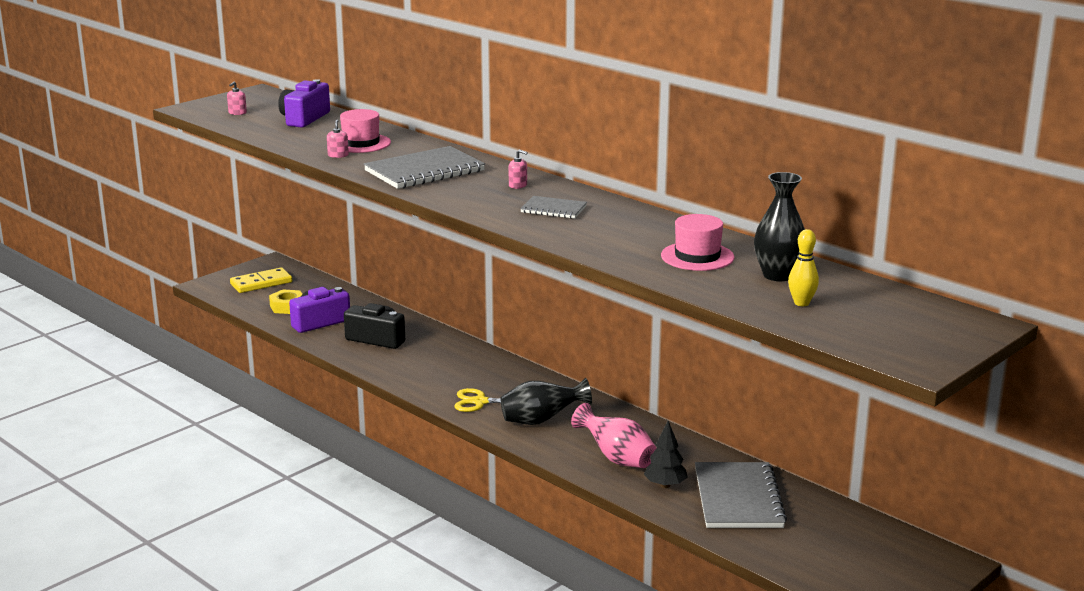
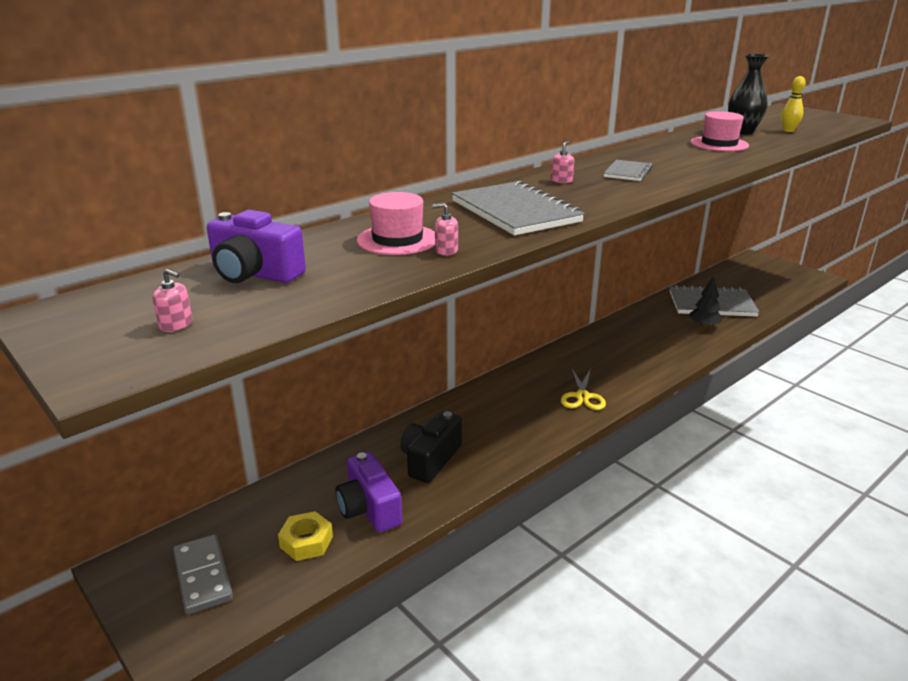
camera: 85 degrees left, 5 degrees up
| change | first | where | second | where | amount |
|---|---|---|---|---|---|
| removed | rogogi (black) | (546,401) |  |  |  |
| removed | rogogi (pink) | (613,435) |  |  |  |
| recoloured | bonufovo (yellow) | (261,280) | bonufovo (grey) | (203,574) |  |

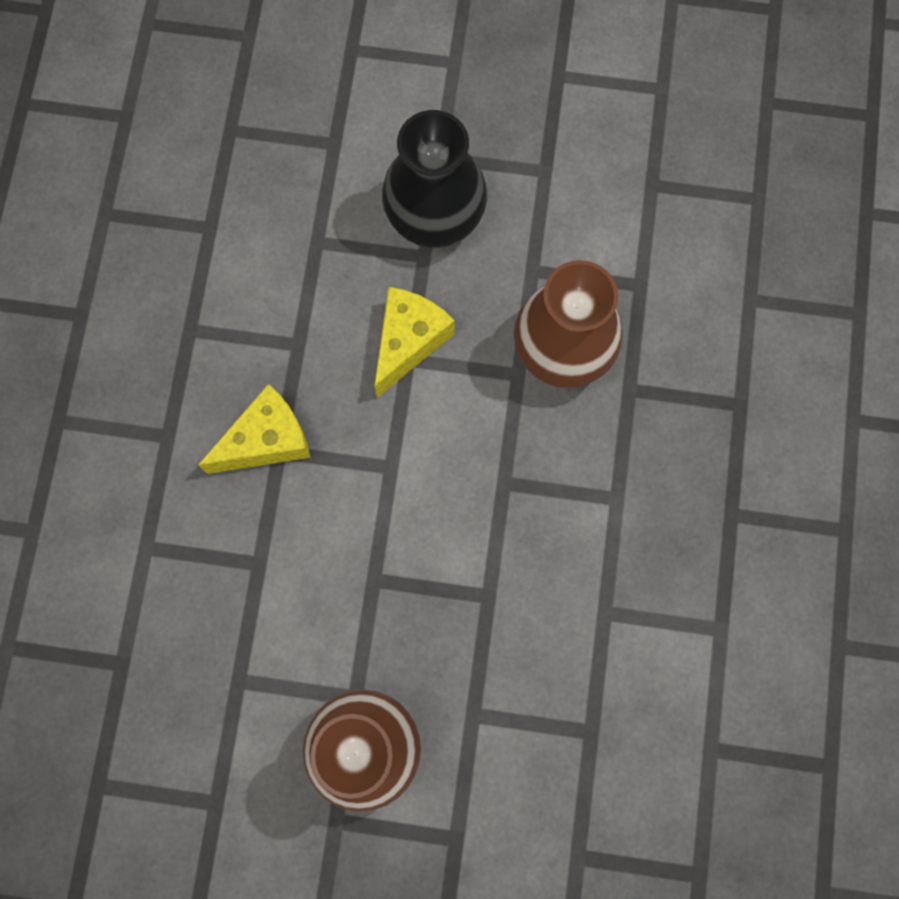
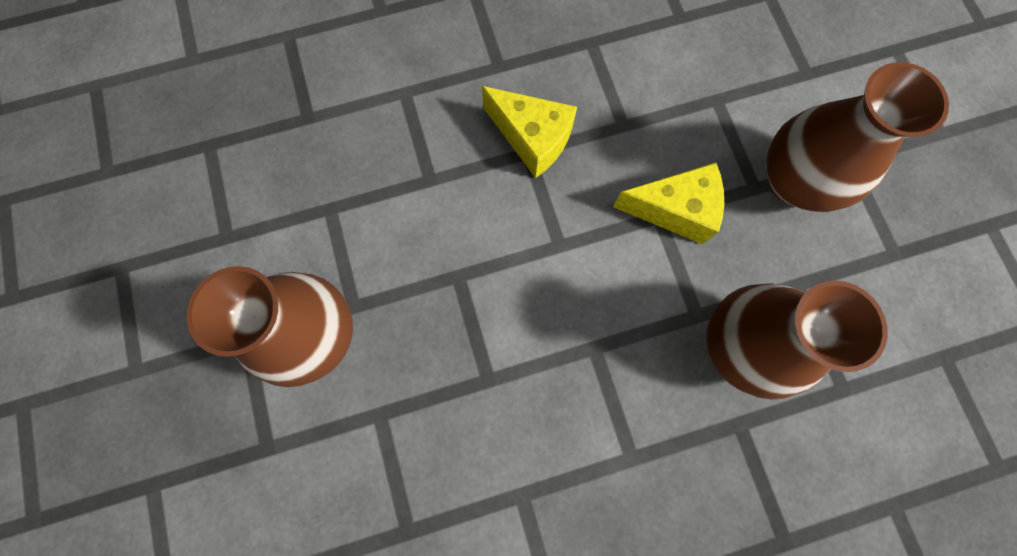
camera: 65 degrees right, 0 degrees up
| change | first | where | second | where | amount |
|---|---|---|---|---|---|
| recoloured | rogogi (black) | (434,179) | rogogi (brown) | (857,137) |  |

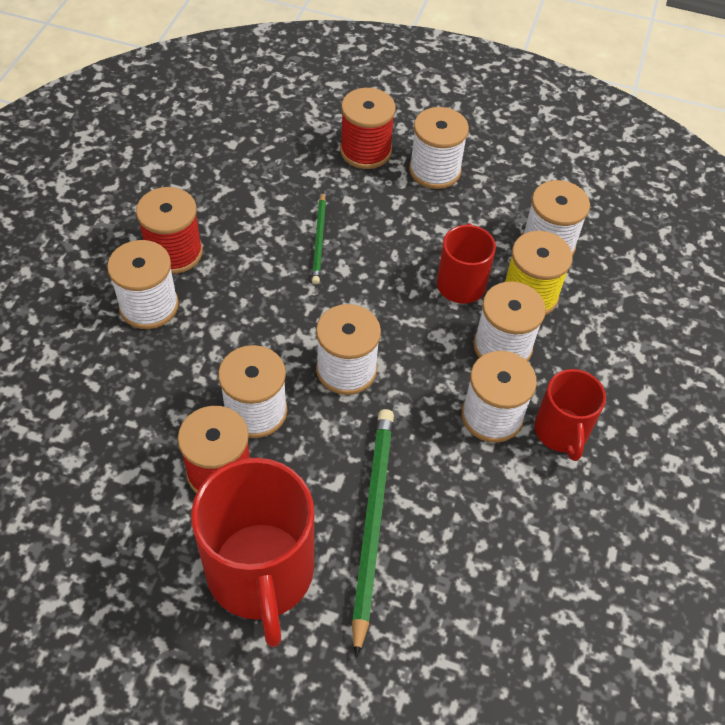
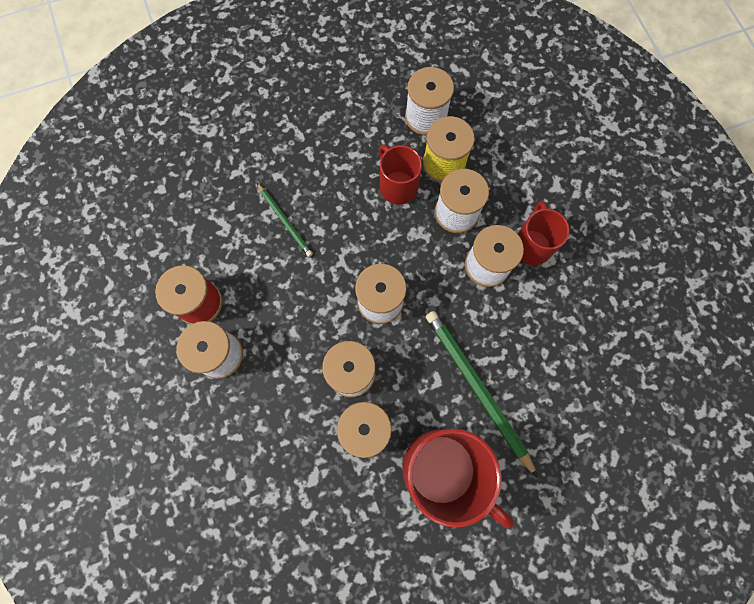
camera: 35 degrees left, 20 degrees up
| change | first | where | second | where | amount |
|---|---|---|---|---|---|
| removed | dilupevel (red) | (368,128) |  |  |  |
| removed | dilupevel (white) | (439,148) |  |  |  |
| turned | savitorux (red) | (570,415) |  | (544,233) | 135 degrees counterclockwise |

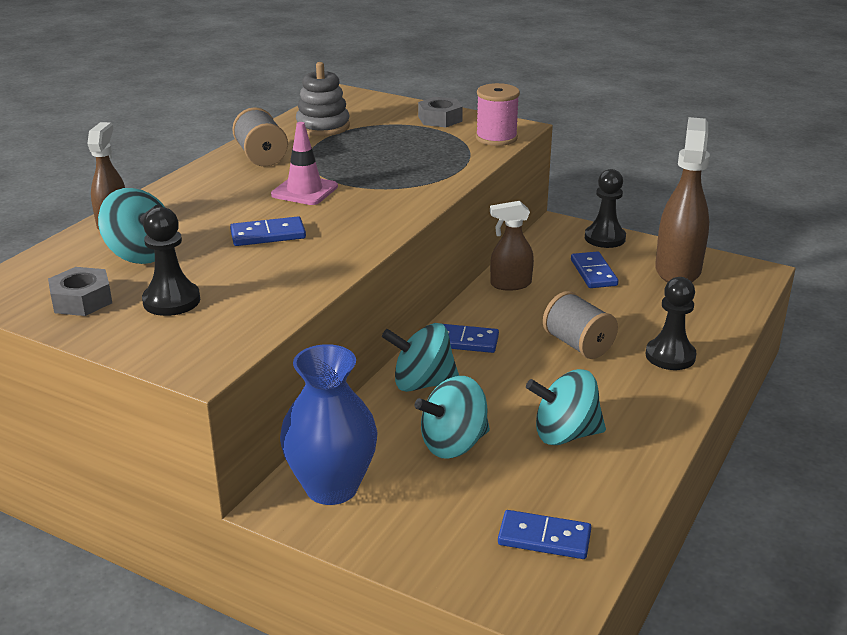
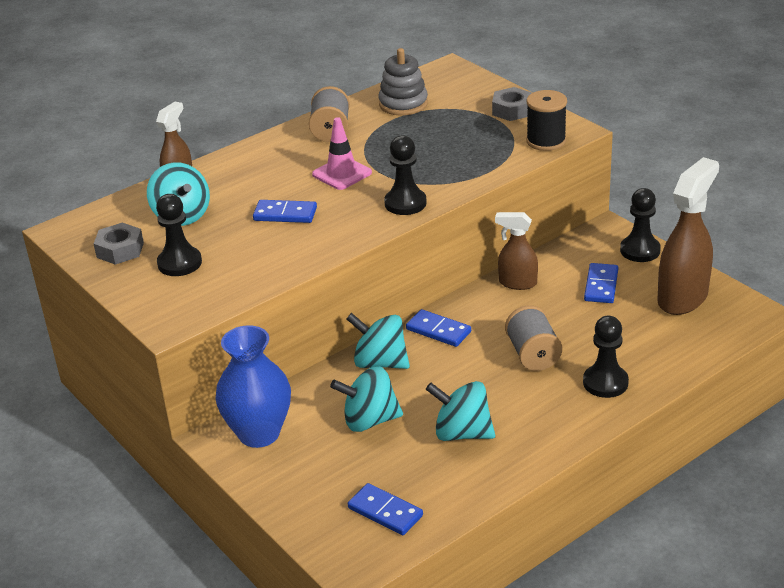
camera: 25 degrees right, 5 degrees up
| change | first | where | second | where | amount |
|---|---|---|---|---|---|
| added |  |  | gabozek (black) | (405,175) |  |
| recoloured | dilupevel (pink) | (498,114) | dilupevel (black) | (546,120) |  |

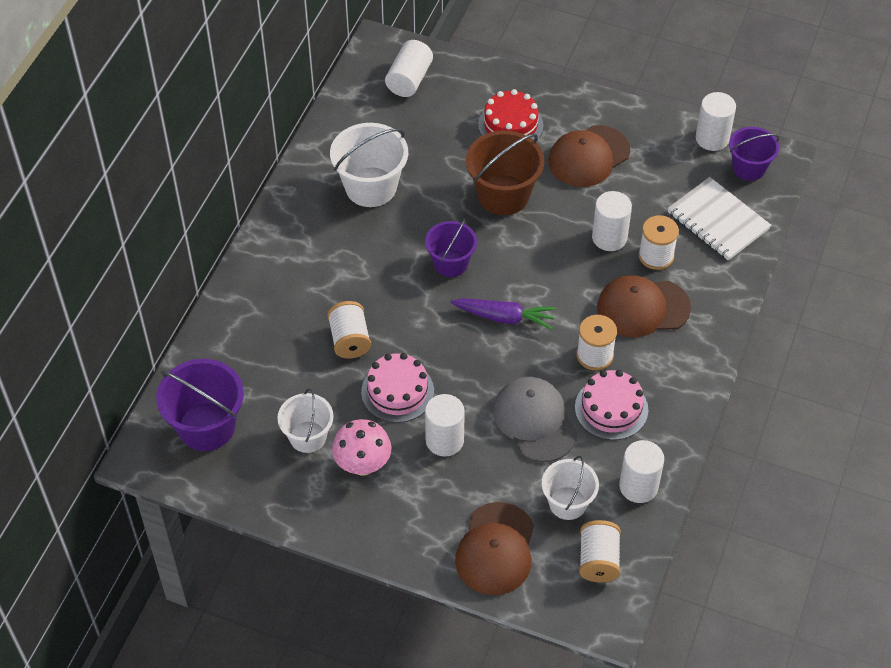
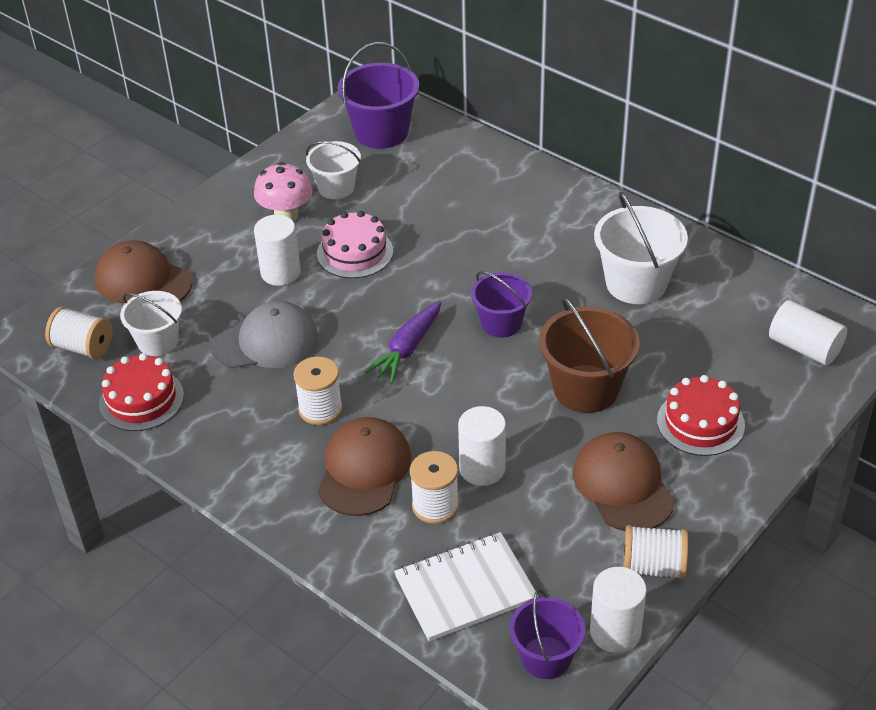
camera: 110 degrees right, 10 degrees down
| change | first | where | second | where | amount |
|---|---|---|---|---|---|
| removed | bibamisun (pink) | (611,405) |  |  |  |
| moved | dilupevel (white) | (349,330) |  | (655,552) |  |
| replaced | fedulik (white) | (641,471) | bibamisun (red) | (141,392) |  |

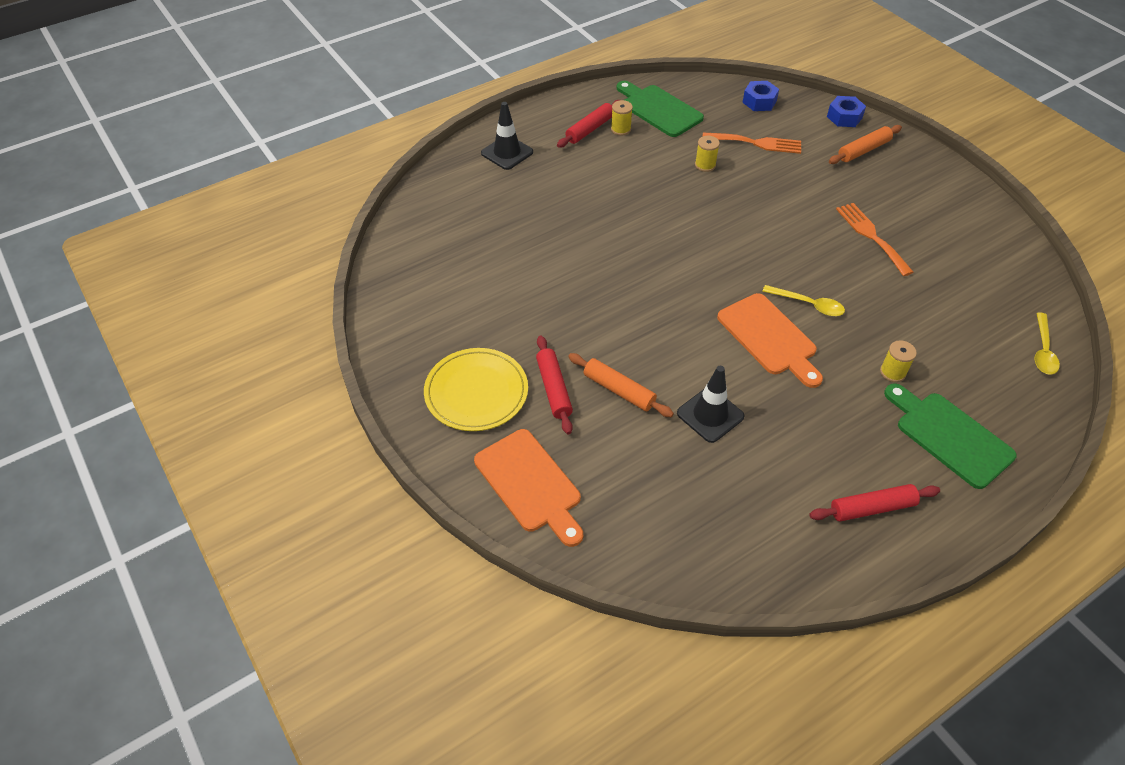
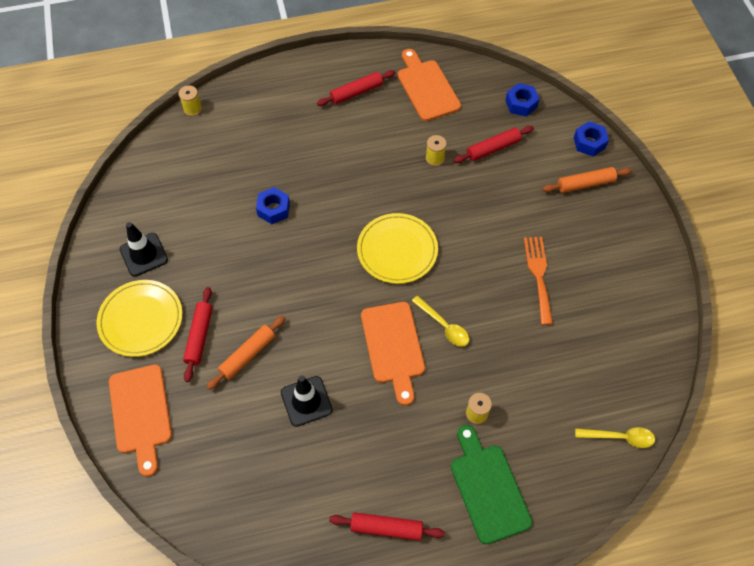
camera: 20 degrees right, 10 degrees up
| change | first | where | second | where | amount |
|---|---|---|---|---|---|
| added |  |  | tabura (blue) | (273,205) |  |
| added |  |  | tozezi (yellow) | (397,248) |  |
| moved | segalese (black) | (507,136) |  | (144,249) |  |
| moved | dilupevel (yellow) | (622,118) |  | (190,101) |  |
| replaced | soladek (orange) | (751,143) | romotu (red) | (494,144) |  |
| recoloured | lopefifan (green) | (660,109) | lopefifan (orange) | (429,85) |  |
| turned | romotu (orange) | (621,385) |  | (246,353) | 75 degrees clockwise |
| turned | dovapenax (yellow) | (1047,343) |  | (615,437) | 120 degrees counterclockwise |

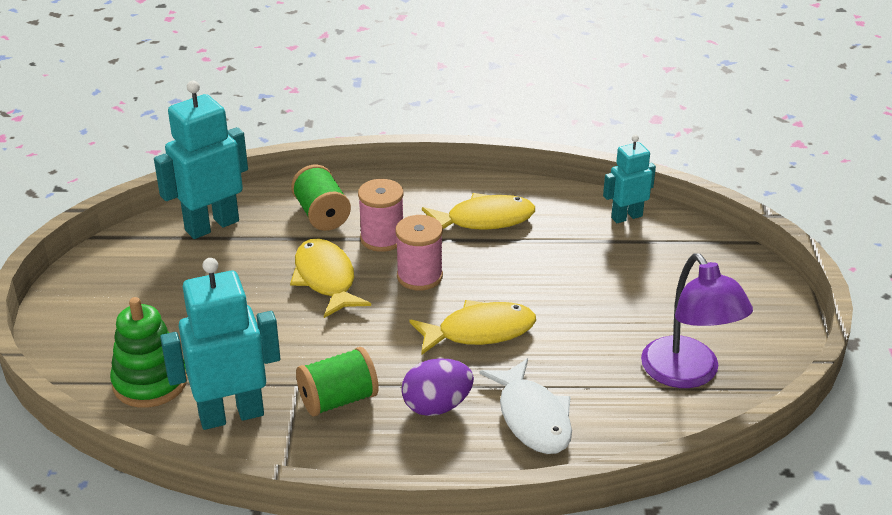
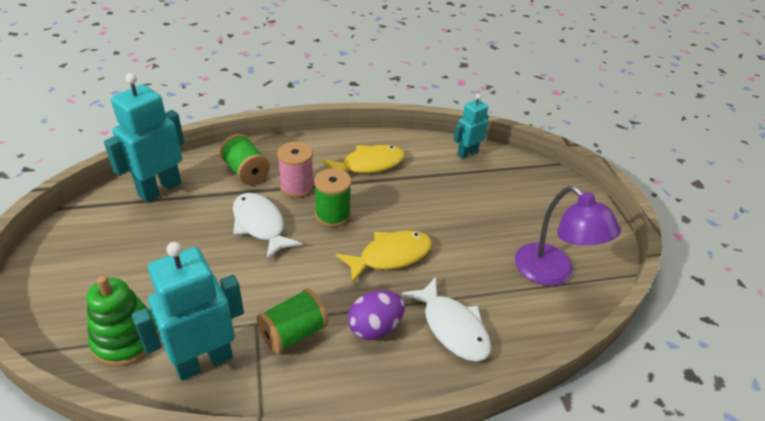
camera: 15 degrees left, 5 degrees up
| change | first | where | second | where | amount |
|---|---|---|---|---|---|
| recoloured | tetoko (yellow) | (330,278) | tetoko (white) | (267,226) |  |
| recoloured | dilupevel (pink) | (419,253) | dilupevel (green) | (333,197) |  |

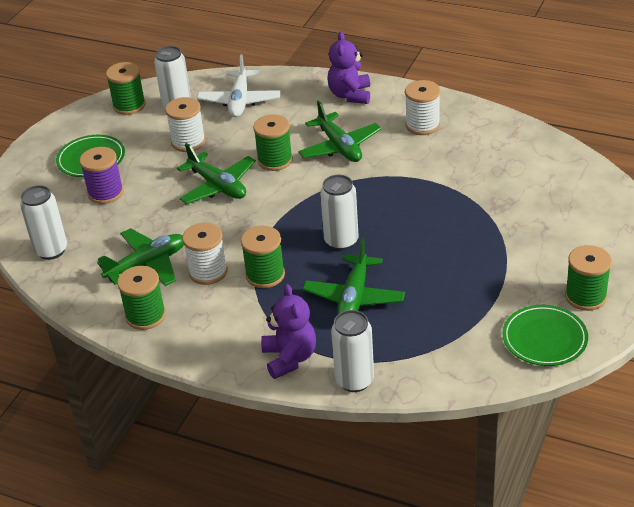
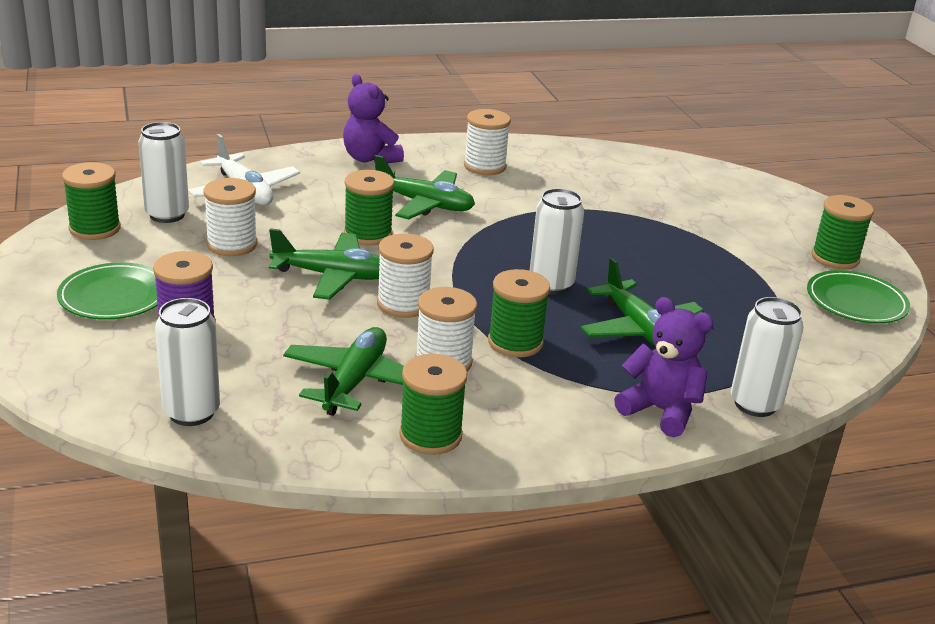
camera: 45 degrees left, 10 degrees down
| change | first | where | second | where | amount |
|---|---|---|---|---|---|
| added |  |  | dilupevel (white) | (405,275) |  |

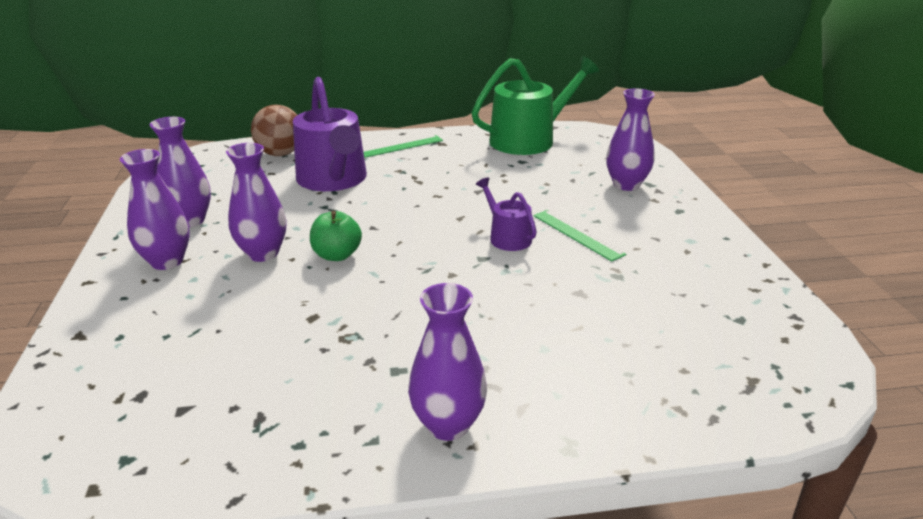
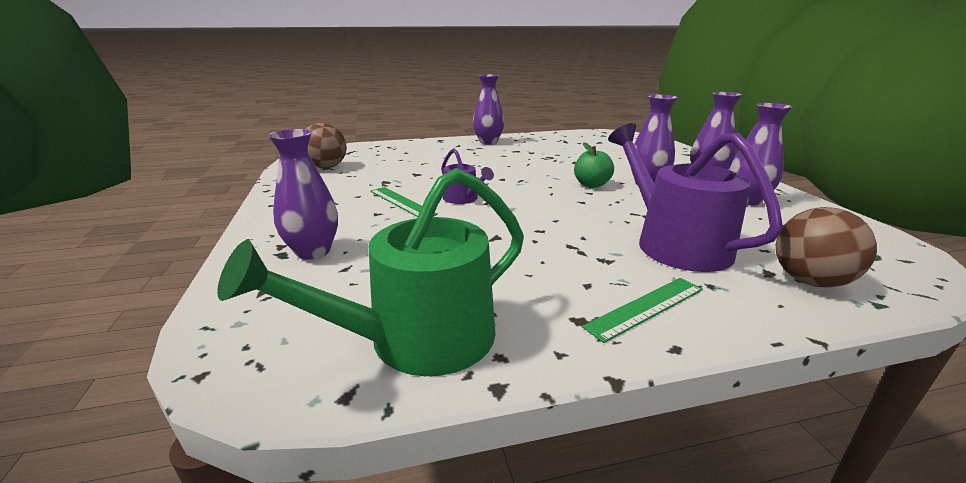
camera: 175 degrees right, 5 degrees down
| change | first | where | second | where | amount |
|---|---|---|---|---|---|
| added |  |  | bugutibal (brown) | (326,146) |  |

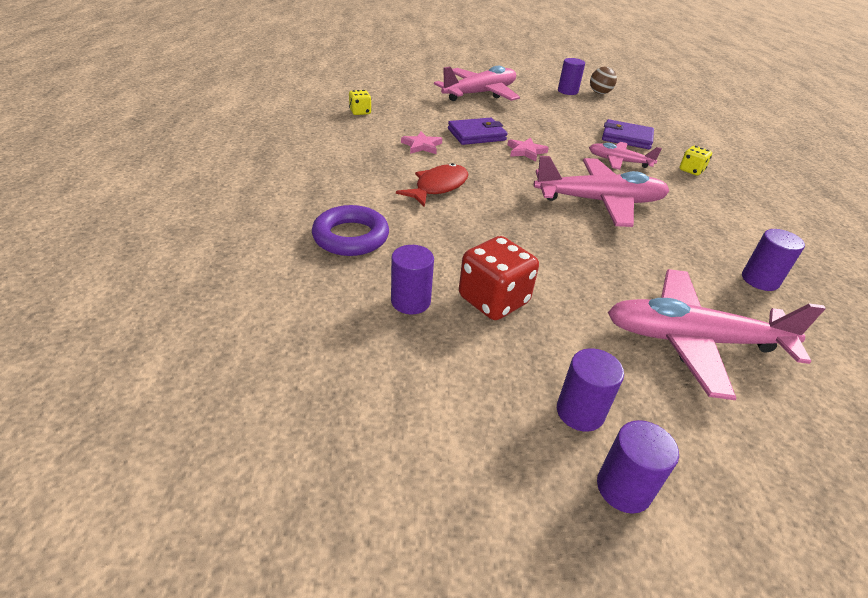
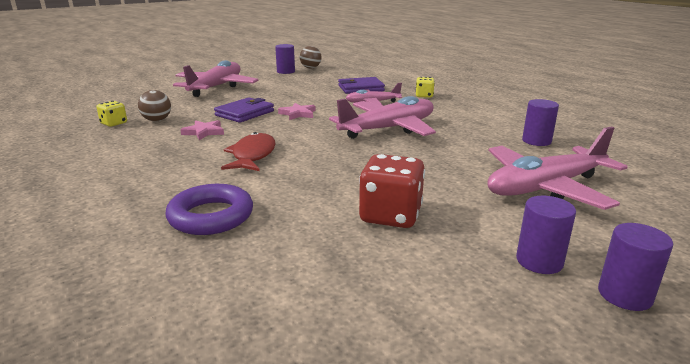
camera: 30 degrees left, 15 degrees down
| change | first | where | second | where | amount |
|---|---|---|---|---|---|
| removed | fedulik (purple) | (412,279) |  |  |  |
| added |  |  | bugutibal (brown) | (154,105) |  |

